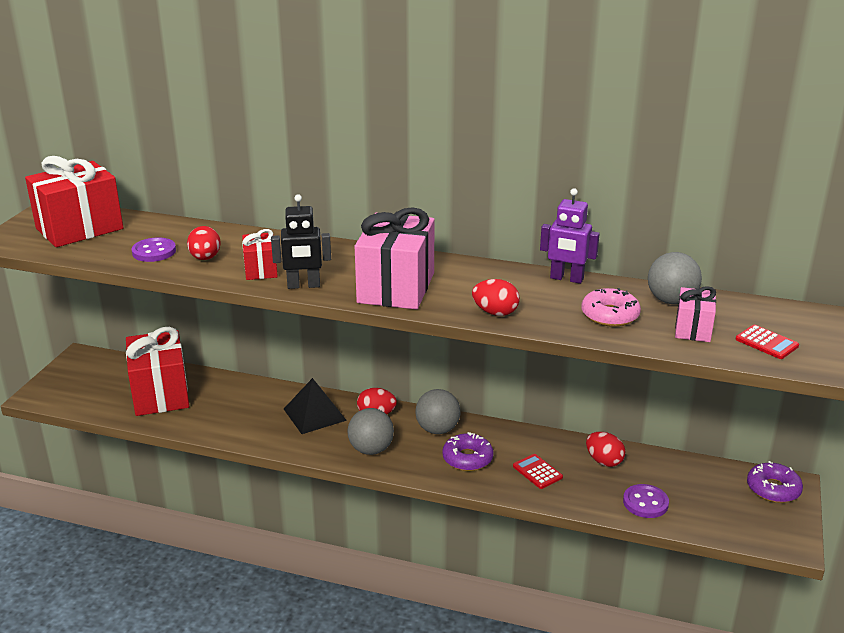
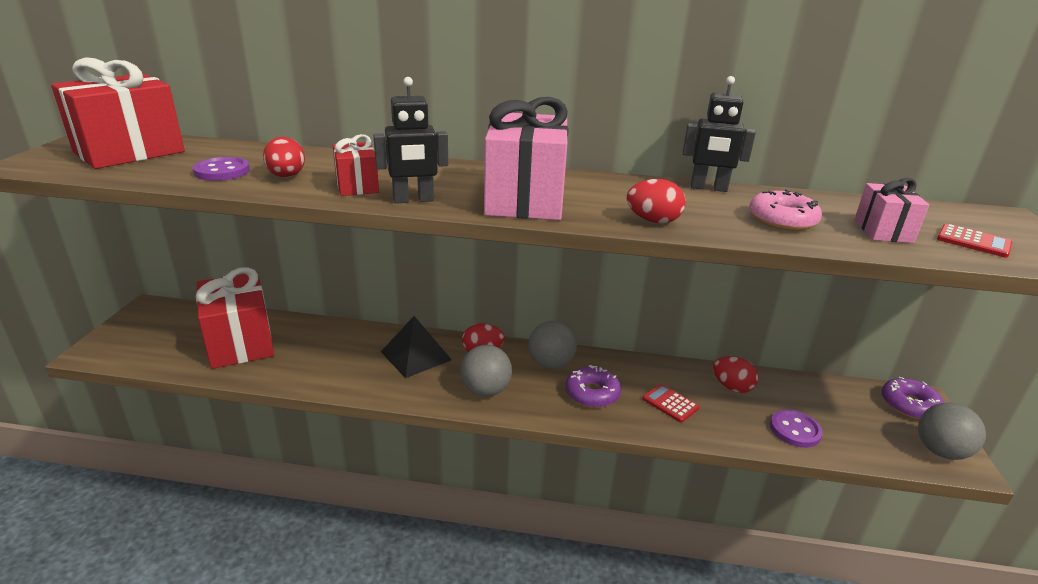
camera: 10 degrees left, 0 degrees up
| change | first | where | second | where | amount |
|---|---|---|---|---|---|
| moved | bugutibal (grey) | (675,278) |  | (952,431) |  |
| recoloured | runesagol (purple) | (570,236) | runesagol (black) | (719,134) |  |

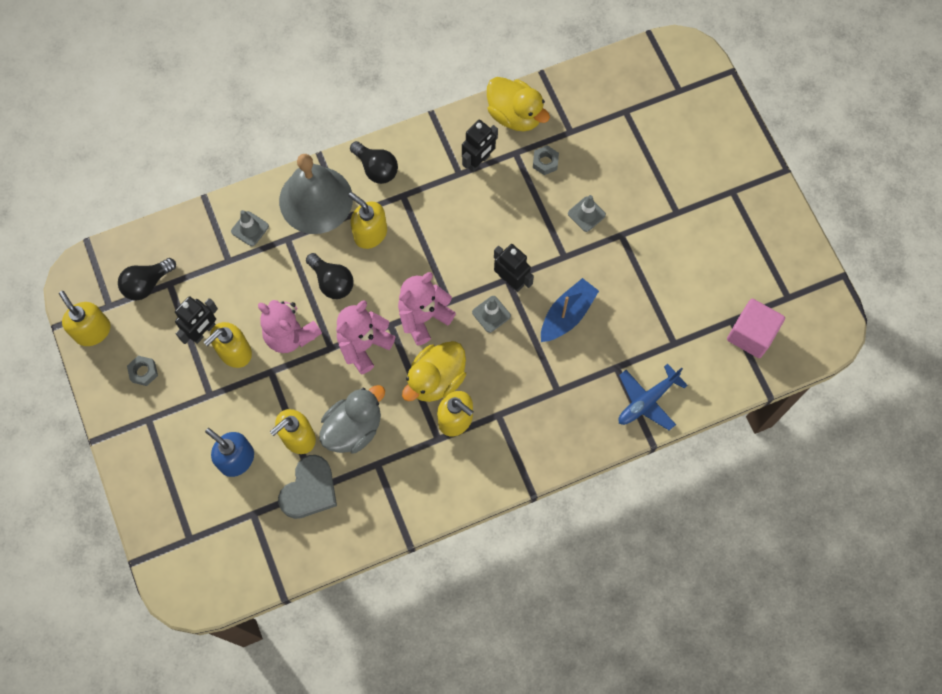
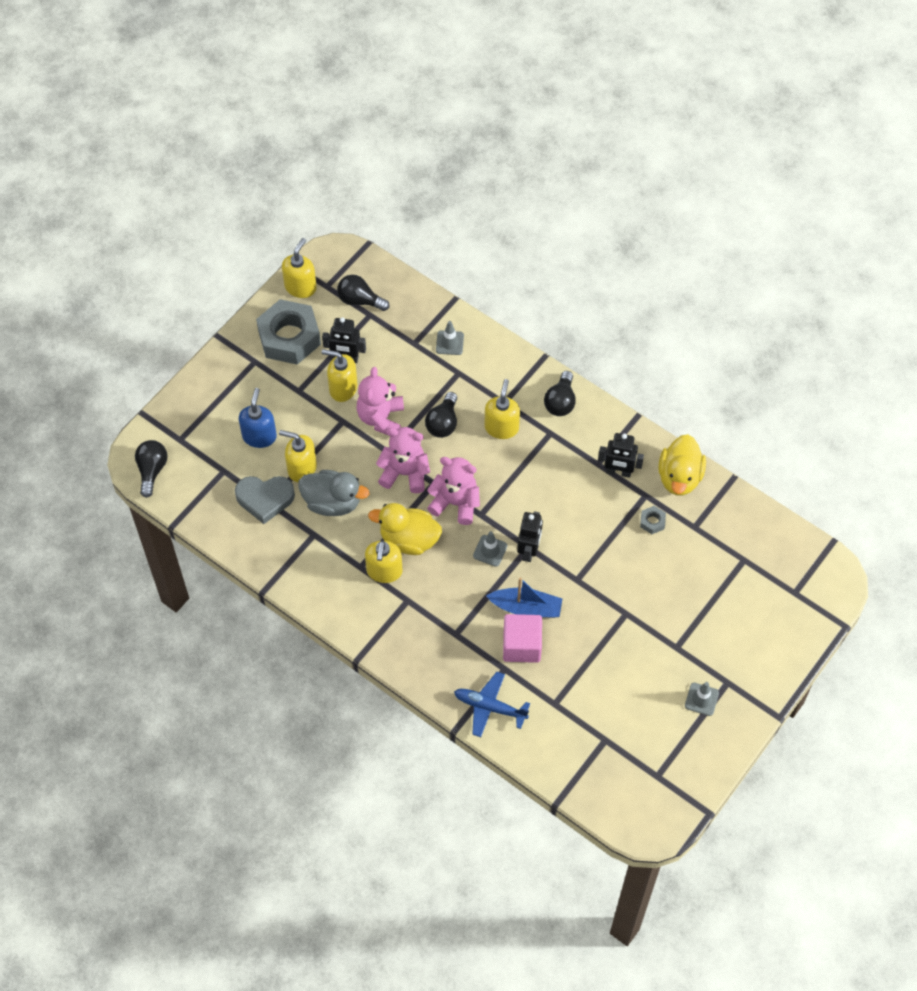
camera: 60 degrees right, 10 degrees down
| change | first | where | second | where | amount |
|---|---|---|---|---|---|
| removed | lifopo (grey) | (316,194) |  |  |  |
| added |  |  | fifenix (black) | (151,469) |  |
| moved | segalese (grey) | (587,213) |  | (702,699) |  |
| moved | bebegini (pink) | (756,328) |  | (522,638) |  |
| resized | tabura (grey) | (142,371) |  | (288,332) | x2.48 |

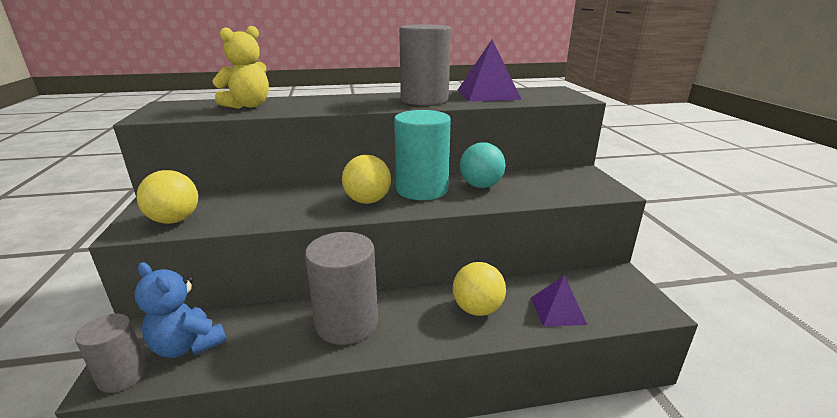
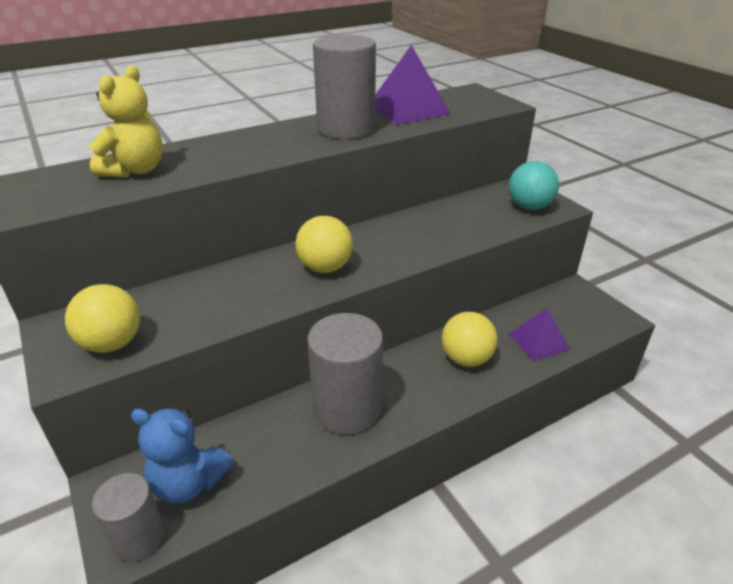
camera: 20 degrees left, 10 degrees up
| change | first | where | second | where | amount |
|---|---|---|---|---|---|
| removed | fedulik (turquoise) | (422,155) |  |  |  |
| moved | bugutibal (turquoise) | (483,165) |  | (534,185) |  |

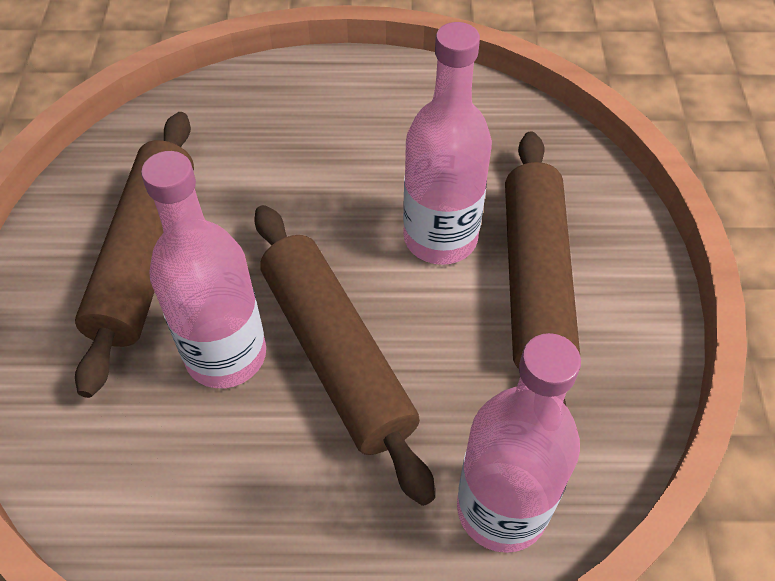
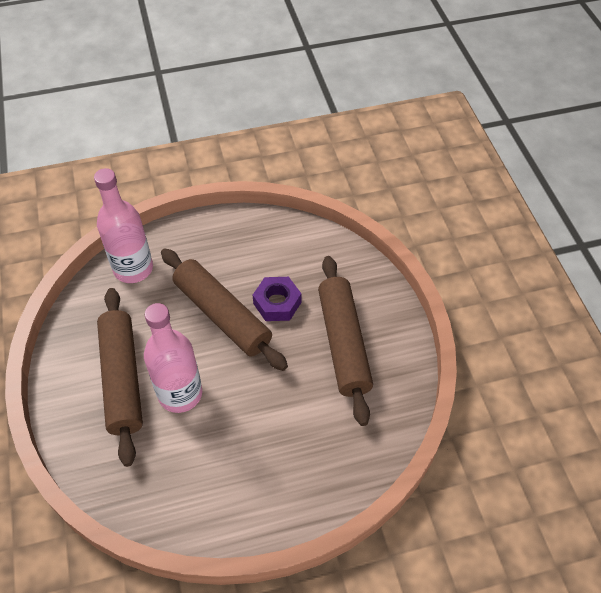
camera: 165 degrees right, 0 degrees up
| change | first | where | second | where | amount |
|---|---|---|---|---|---|
| replaced | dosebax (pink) | (203,269) | tabura (purple) | (277,299) |  |

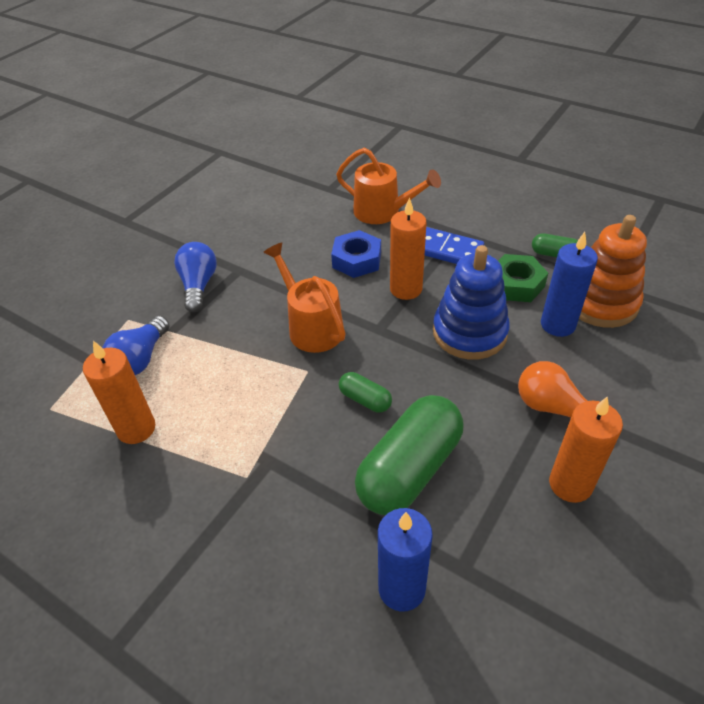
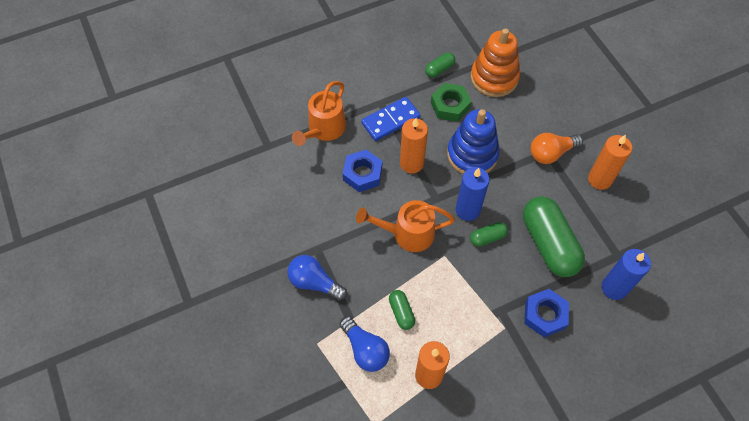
camera: 60 degrees left, 15 degrees up
| change | first | where | second | where | amount |
|---|---|---|---|---|---|
| added |  |  | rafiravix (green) | (402,310) |  |
| added |  |  | tabura (blue) | (546,313) |  |
| moved | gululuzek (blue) | (569,284) |  | (473,194) |  |
| turned | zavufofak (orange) | (388,186) |  | (319,113) | 150 degrees clockwise |

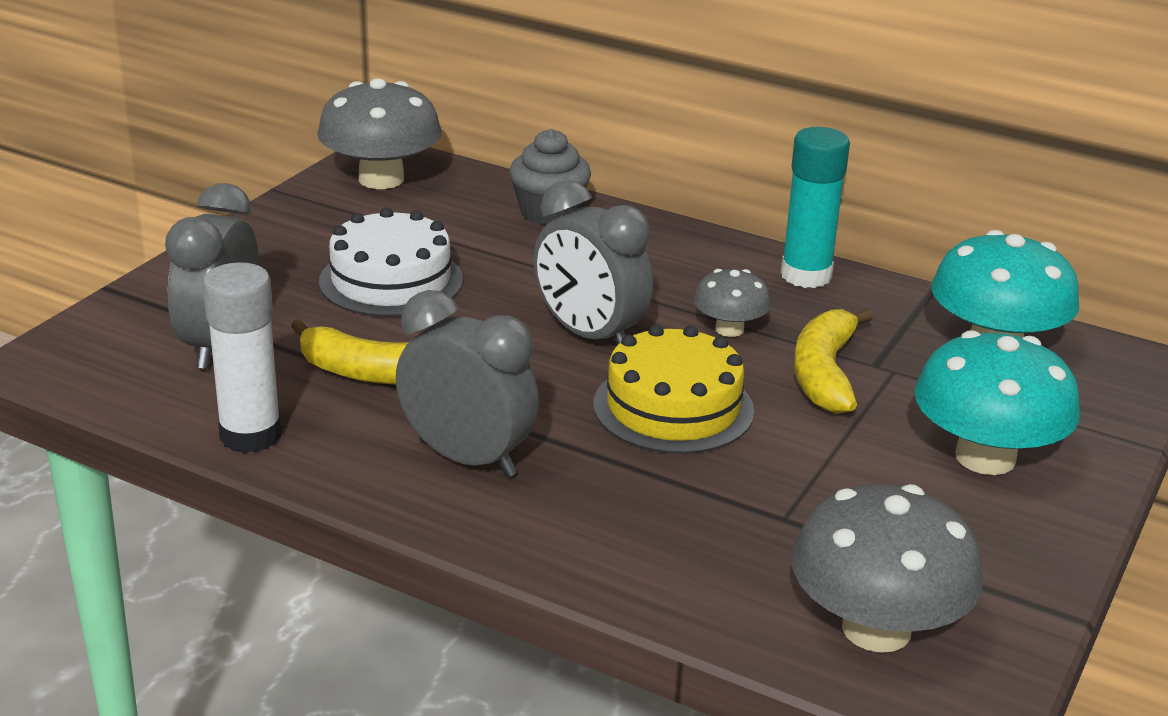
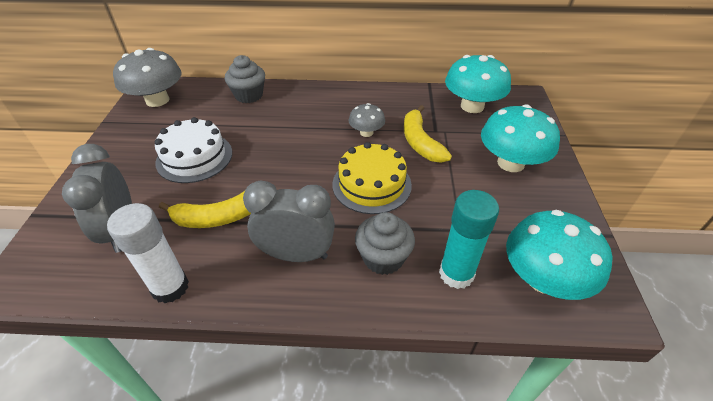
camera: 25 degrees left, 15 degrees up
| change | first | where | second | where | amount |
|---|---|---|---|---|---|
| removed | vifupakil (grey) | (593,262) |  |  |  |
| added |  |  | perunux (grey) | (385,243) |  |
| moved | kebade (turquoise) | (815,207) |  | (469,239) |  |
| recoloured | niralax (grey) | (887,568) | niralax (turquoise) | (559,255) |  |

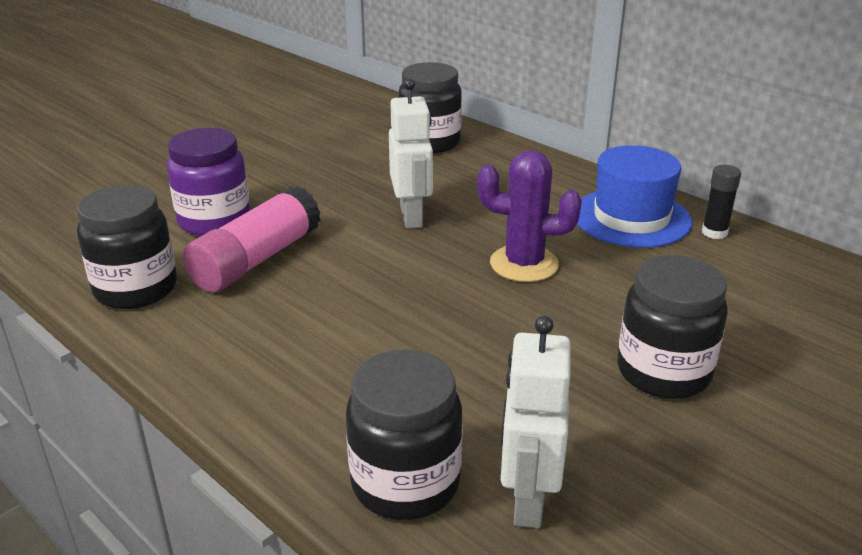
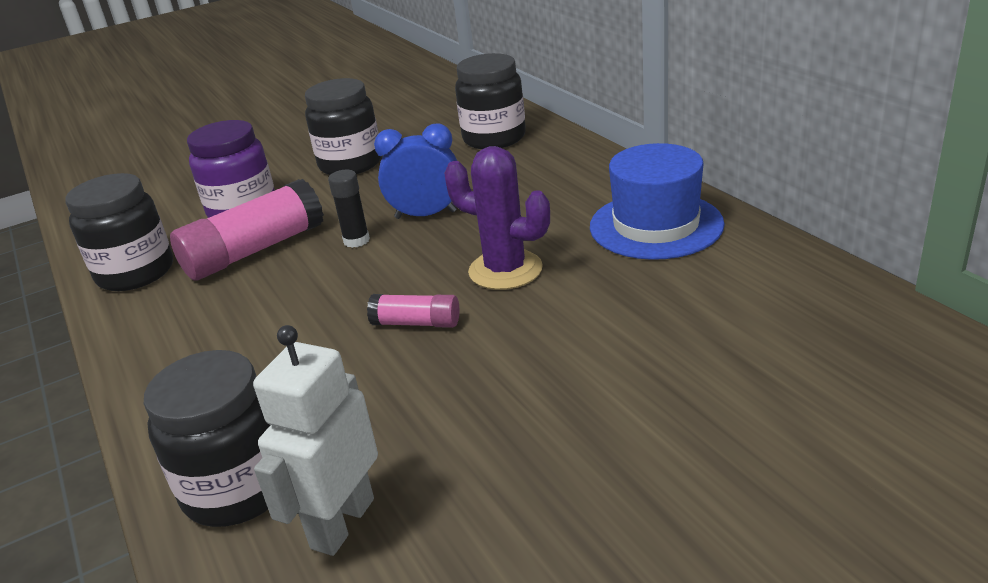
camera: 20 degrees right, 0 degrees up
| change | first | where | second | where | amount |
|---|---|---|---|---|---|
| added |  |  | kebade (pink) | (413,311) |  |
| moved | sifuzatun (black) | (673,327) |  | (343,126) |  |
| moved | kebade (black) | (721,202) |  | (349,209) |  |
| replaced | runesagol (white) | (411,154) | vifupakil (blue) | (415,171) |  |

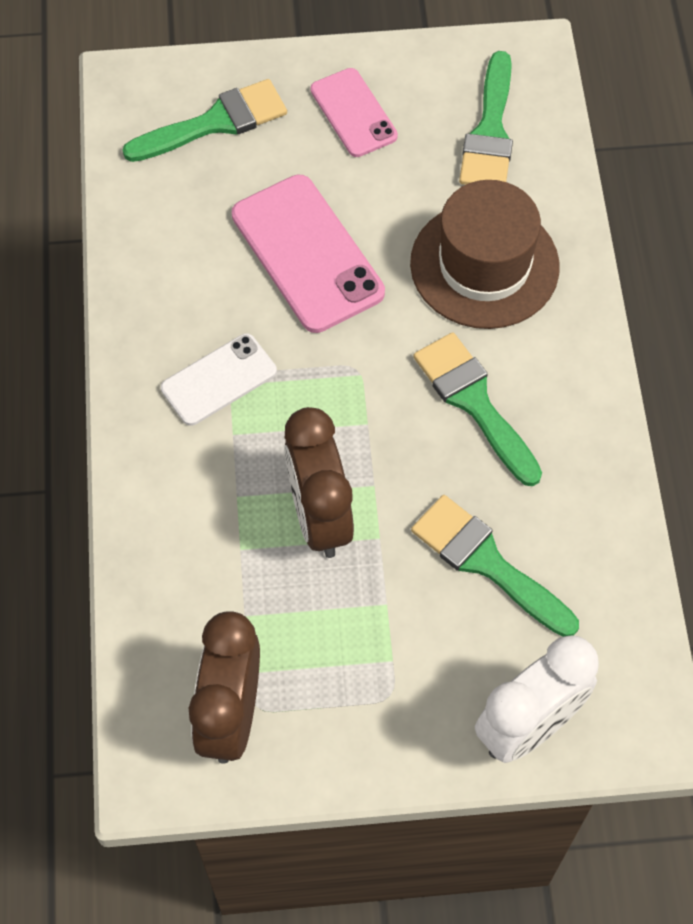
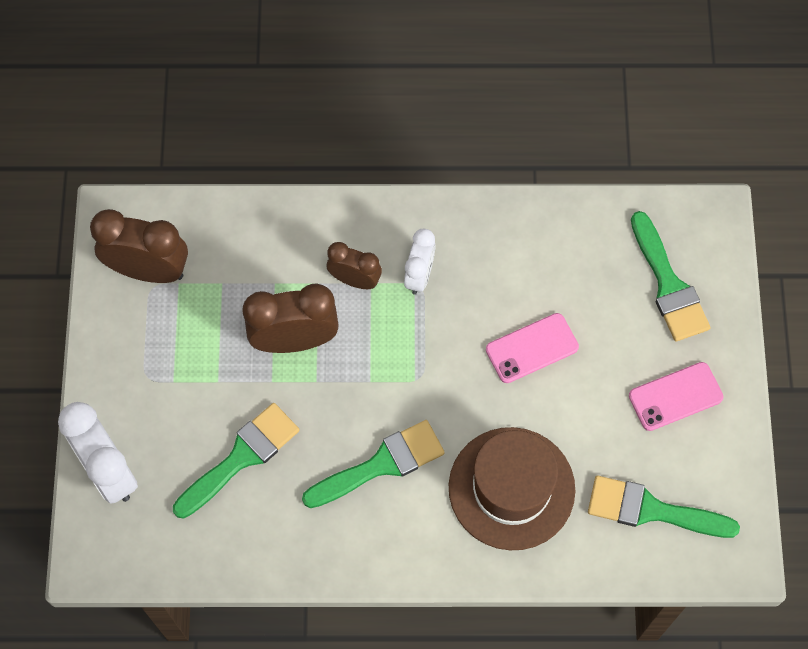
camera: 95 degrees right, 5 degrees up
| change | first | where | second | where | amount |
|---|---|---|---|---|---|
| added |  |  | vifupakil (brown) | (354,265) |  |
| replaced | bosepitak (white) | (219,380) | vifupakil (white) | (420,262) |  |
| resized | bosepitak (pink) | (308,254) |  | (532,348) | x0.61 |

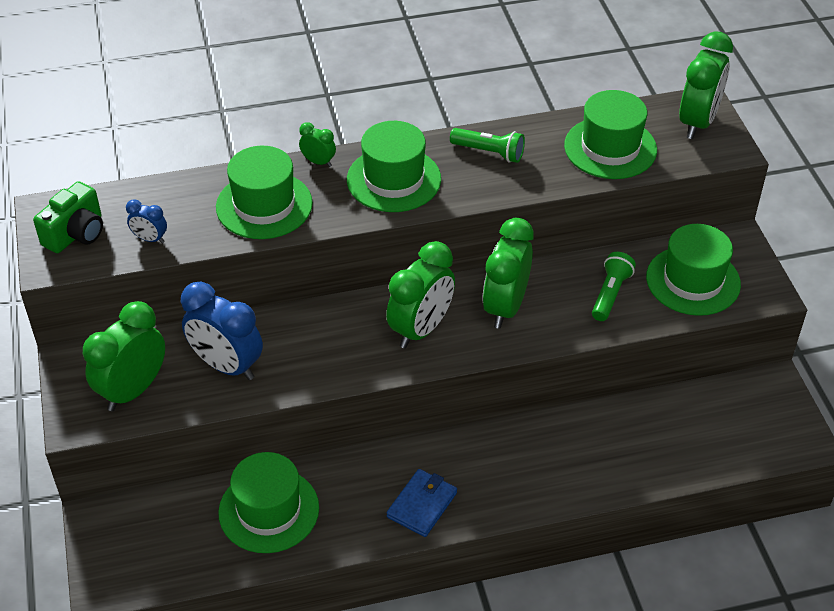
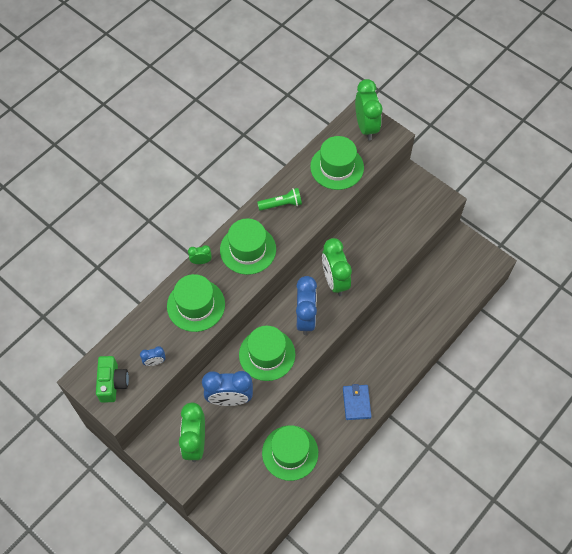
camera: 35 degrees left, 15 degrees up
| change | first | where | second | where | amount |
|---|---|---|---|---|---|
| removed | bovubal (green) | (614,286) |  |  |  |
| moved | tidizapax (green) | (693,270) |  | (267,353) |  |
| recoloured | vifupakil (green) | (420,294) | vifupakil (blue) | (306,305) |  |

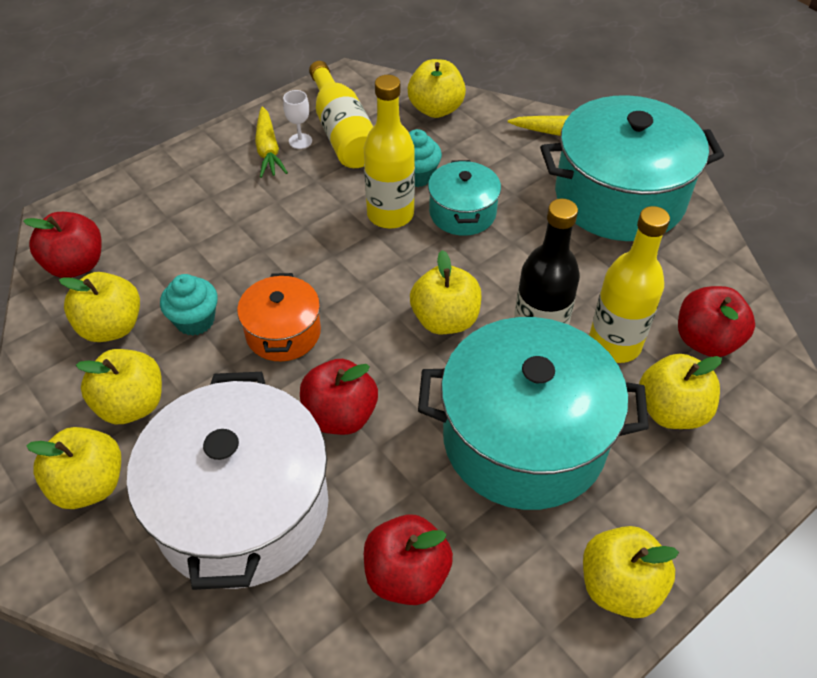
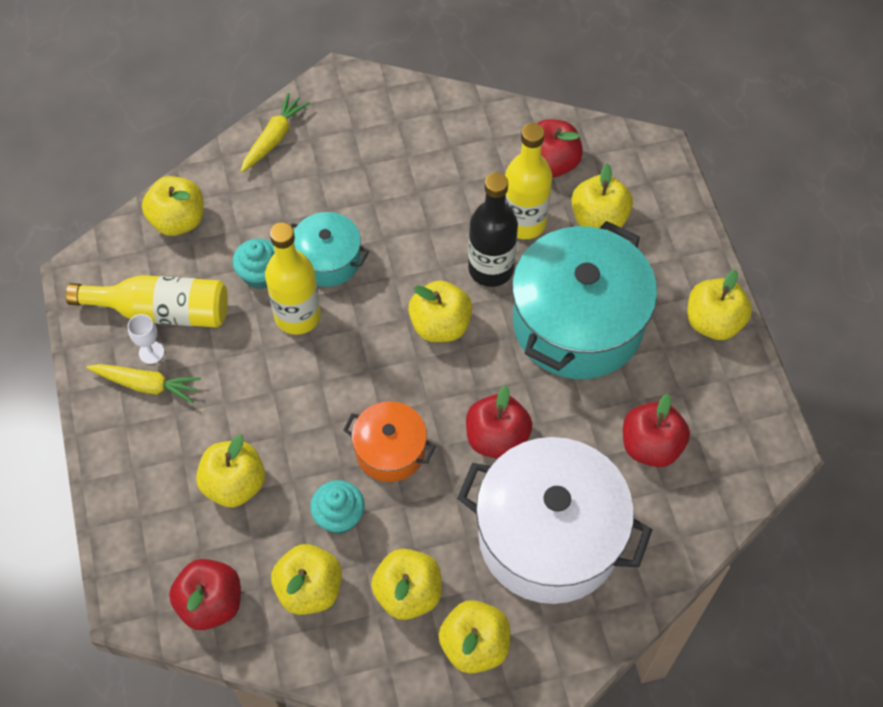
camera: 65 degrees left, 10 degrees up
| change | first | where | second | where | amount |
|---|---|---|---|---|---|
| removed | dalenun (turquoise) | (632,168) |  |  |  |
| added |  |  | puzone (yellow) | (230,471) |  |

